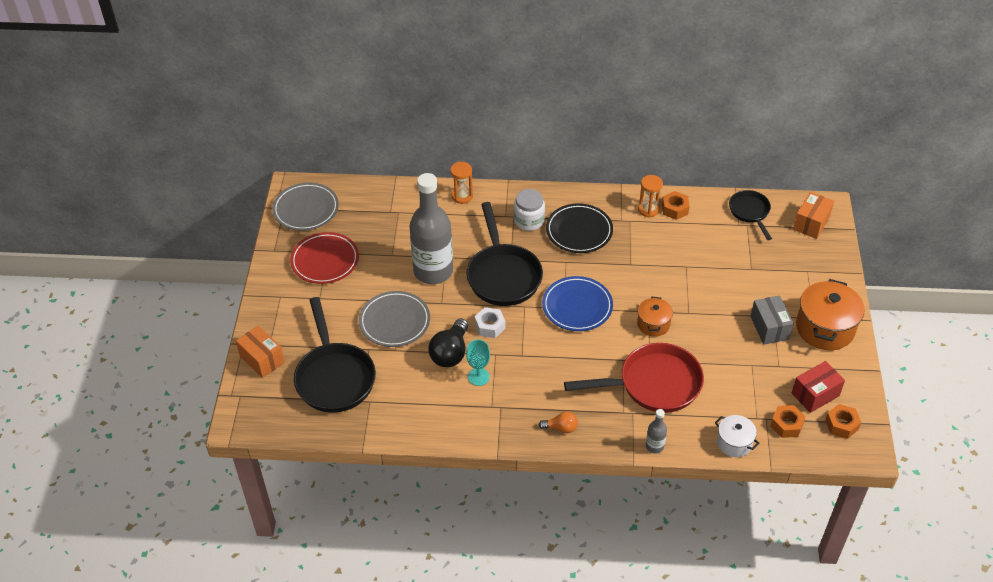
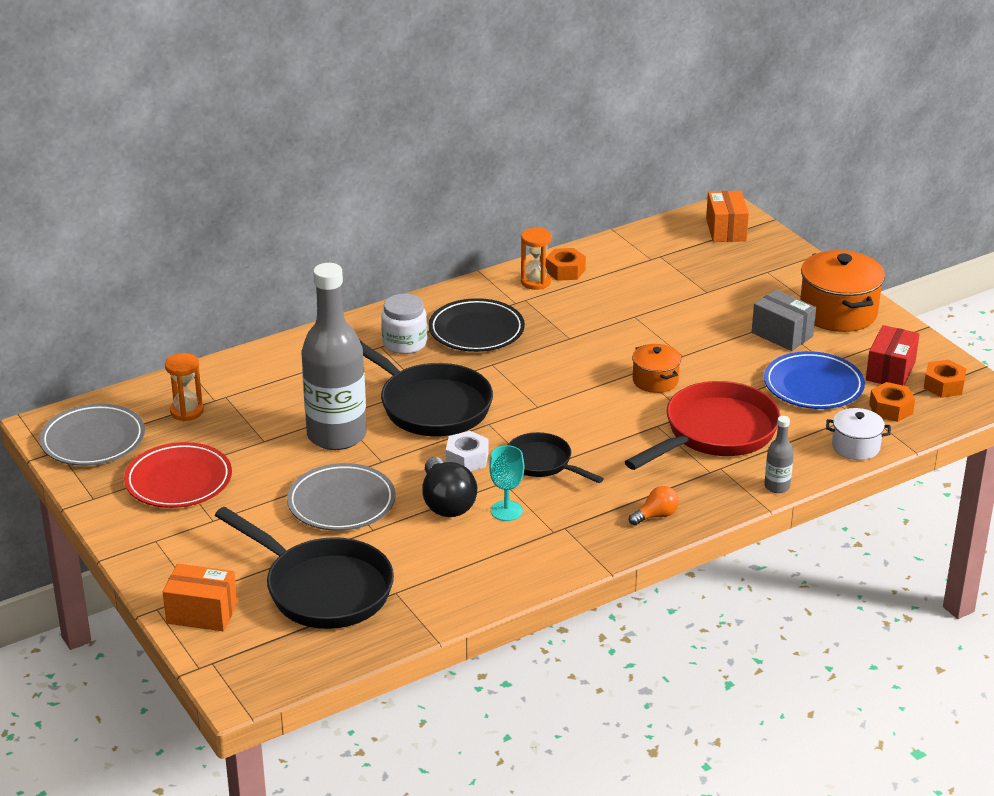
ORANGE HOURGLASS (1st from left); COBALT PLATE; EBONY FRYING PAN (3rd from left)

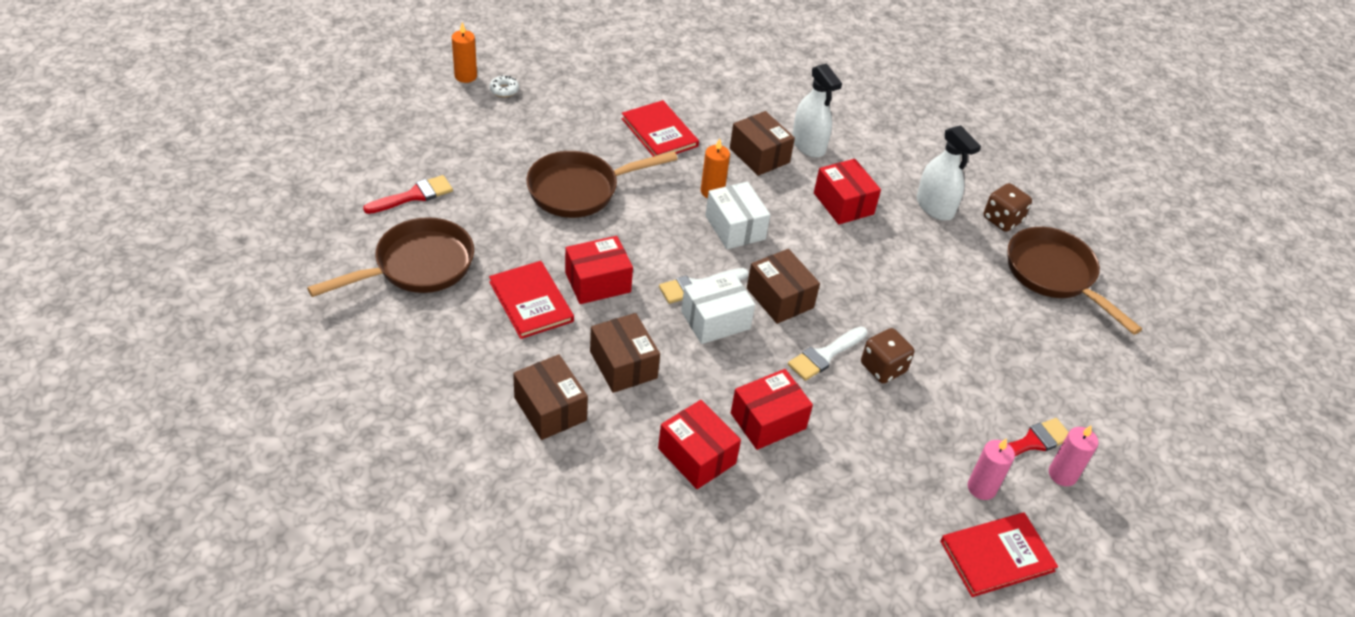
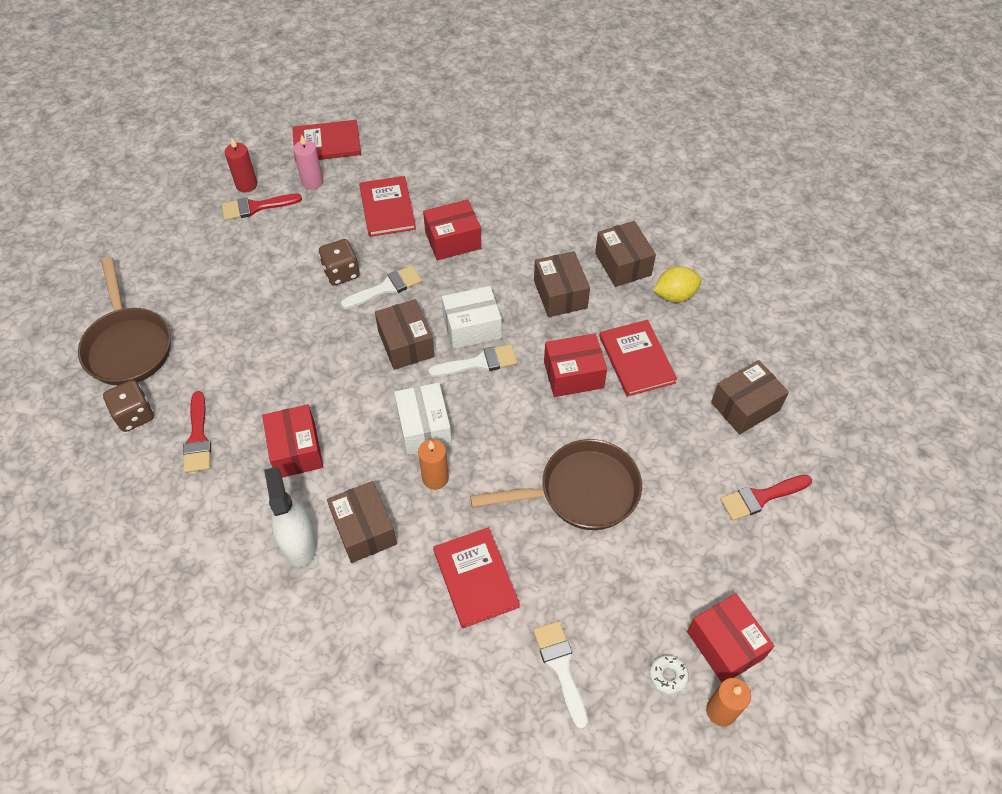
BROWN PARCEL (5th from left); CRIMSON PARCEL (4th from left); CRIMSON BRUSH (1st from left); CRIMSON WAX CANDLE; CRIMSON HARDCOVER (2nd from left); PURE WHITE BRUSH (3rd from left); YELLOW CITRUS FRUIT

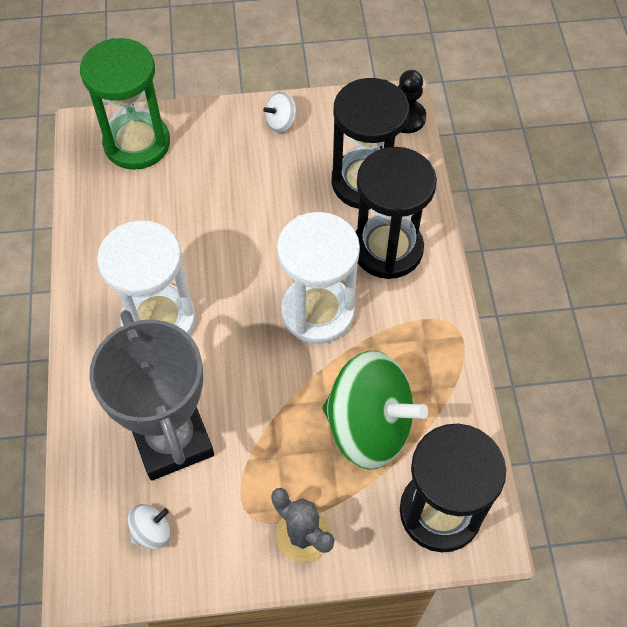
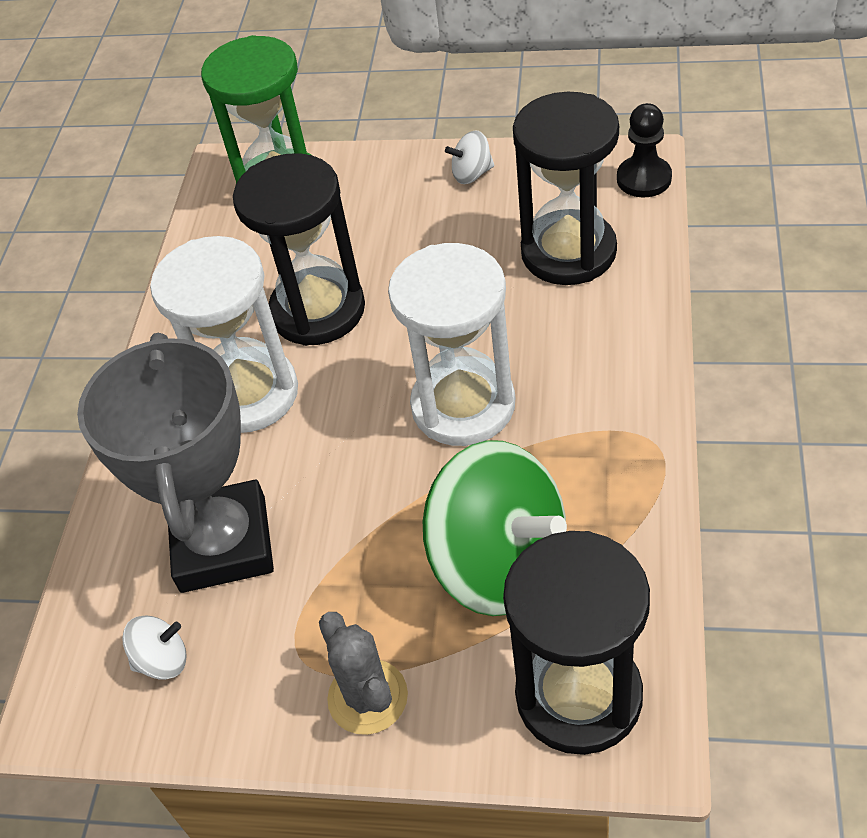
EBONY HOURGLASS (1st from left)

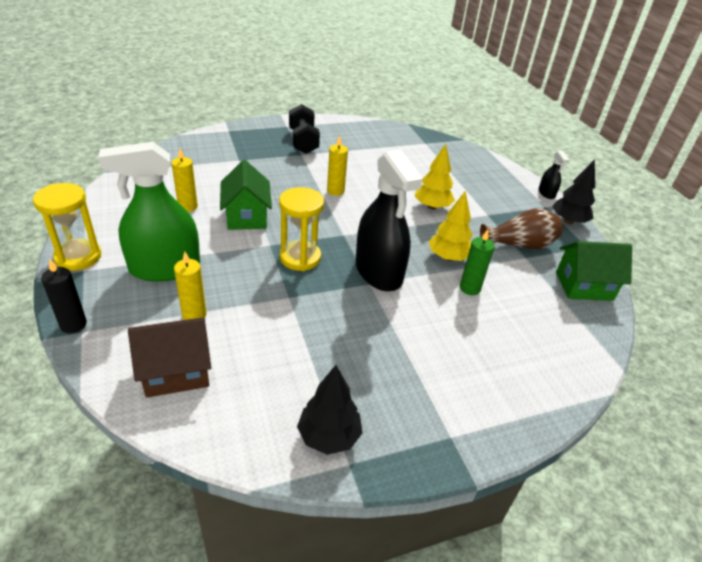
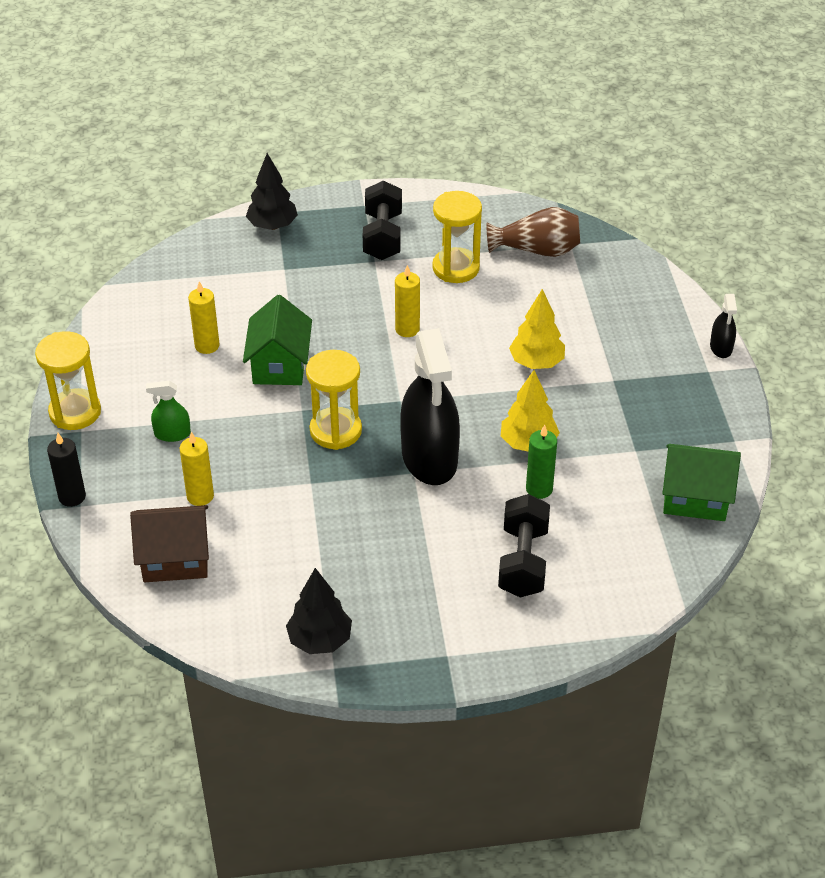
EMERALD SPRAY BOTTLE; BROWN FLOWER VASE; EBONY TOY TREE (1st from left); YELLOW HOURGLASS (3rd from left); EBONY FREE WEIGHT (2nd from left)

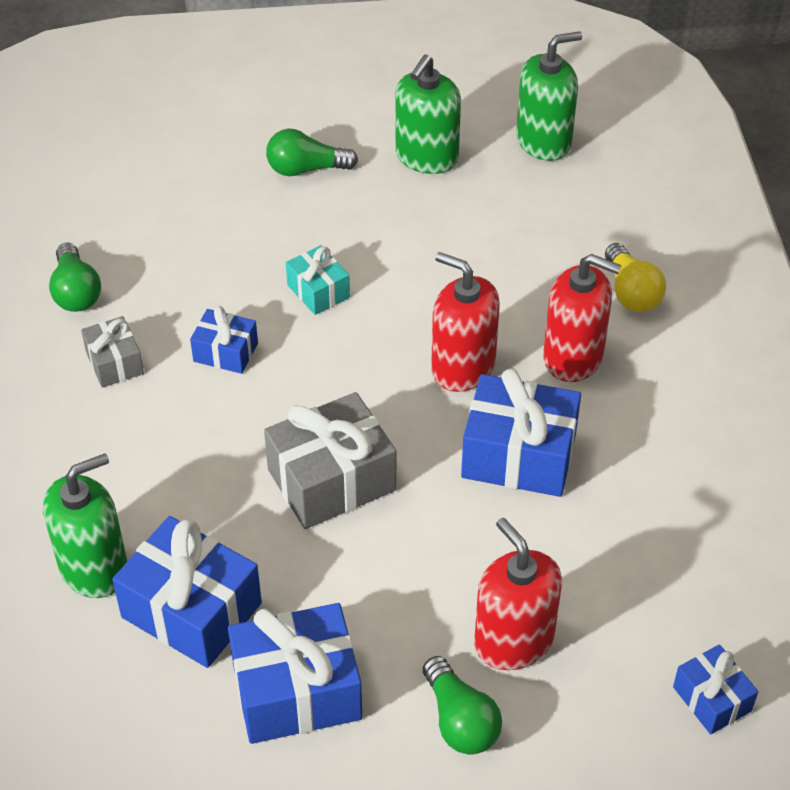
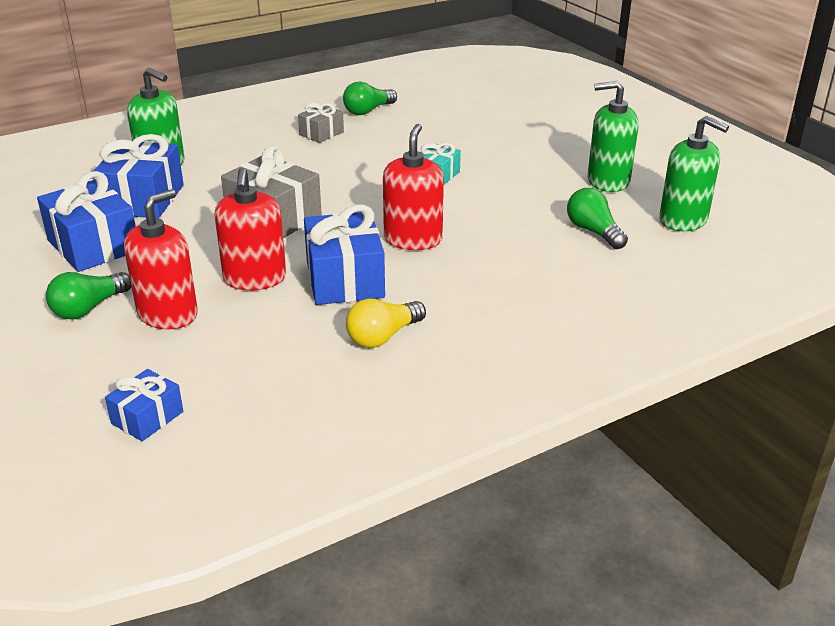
COBALT GIFT (2nd from left in the first image); EMERALD LIGHT BULB (3rd from left); CRIMSON PUMP BOTTLE (2nd from left); YELLOW LIGHT BULB

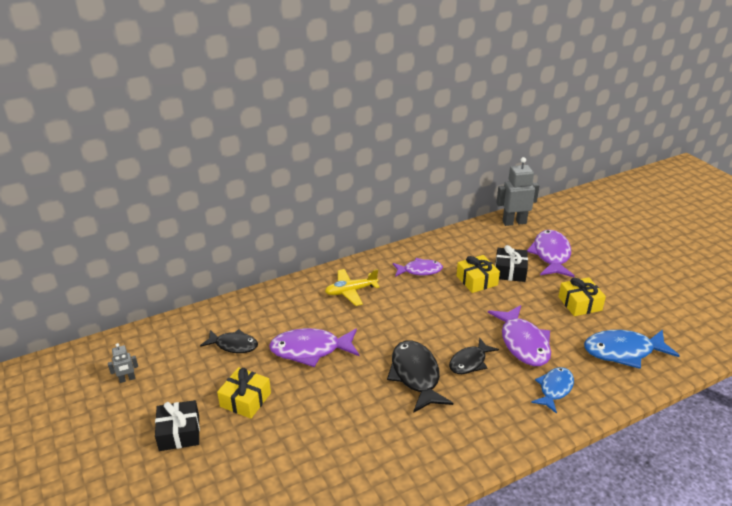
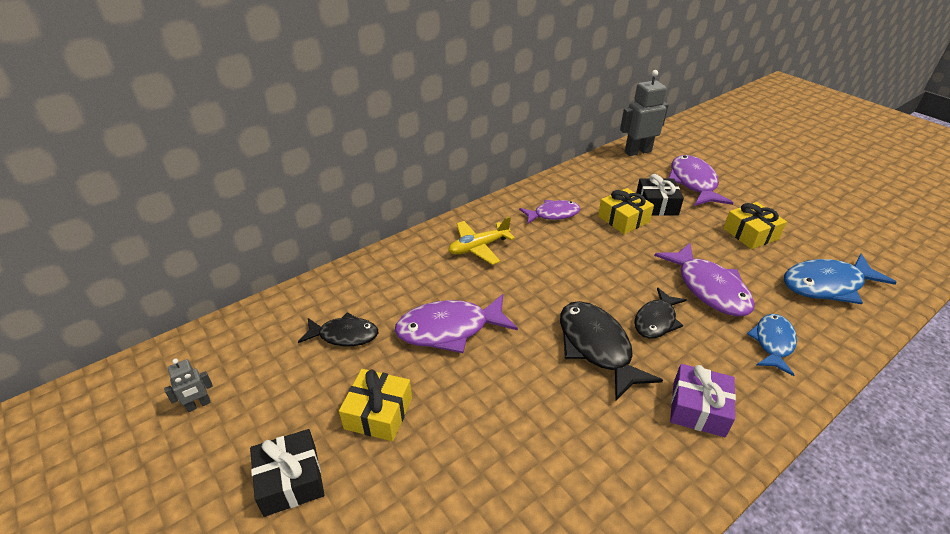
PURPLE GIFT

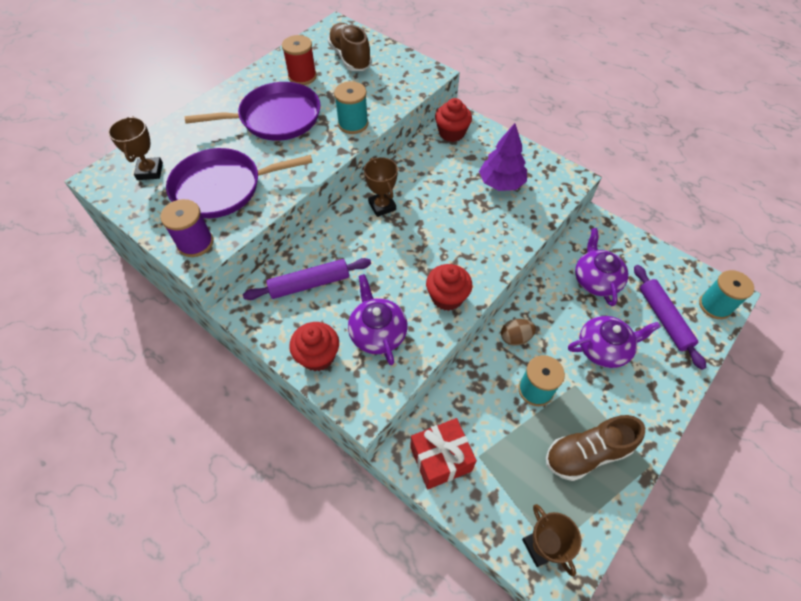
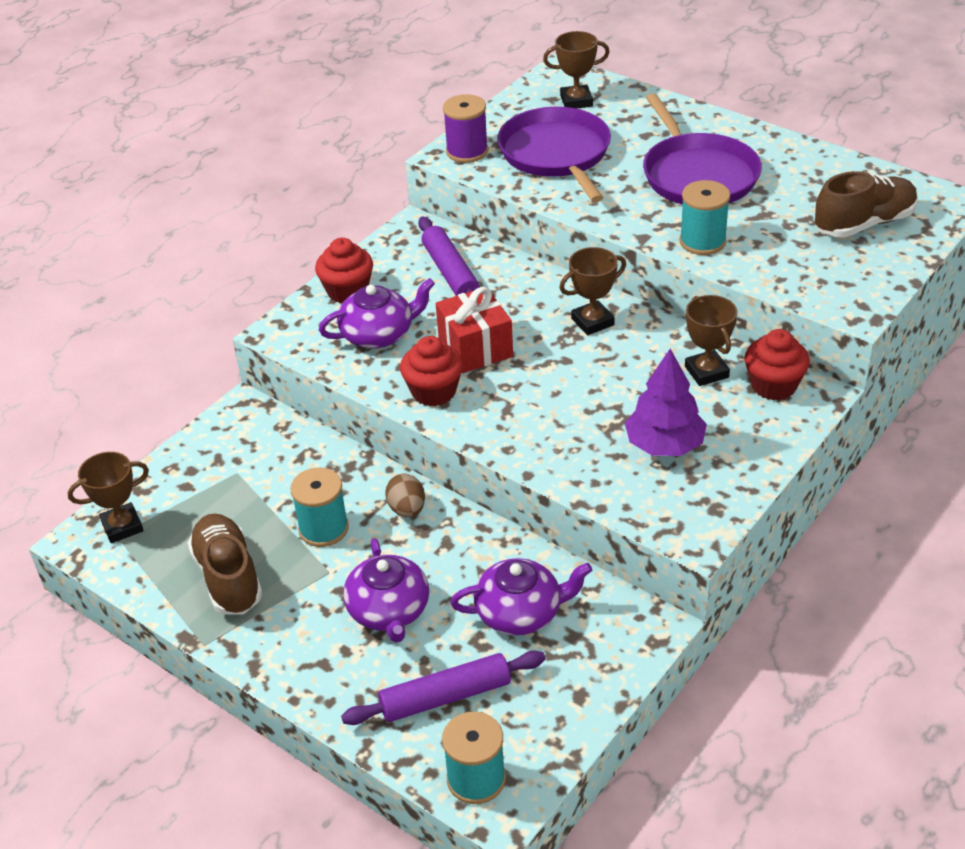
CRIMSON BOBBIN; CRIMSON GIFT; BROWN TROPHY (4th from left)

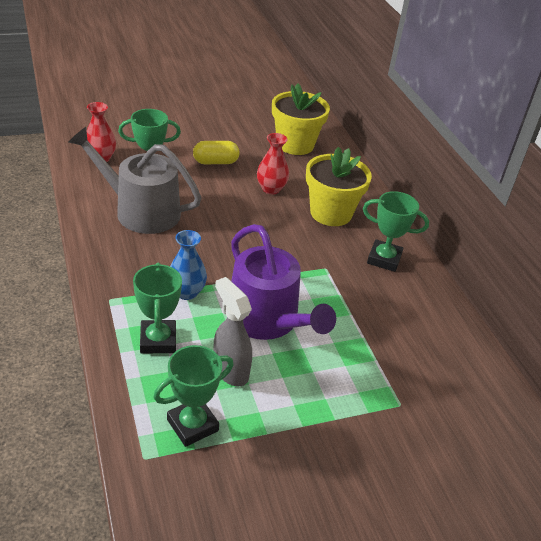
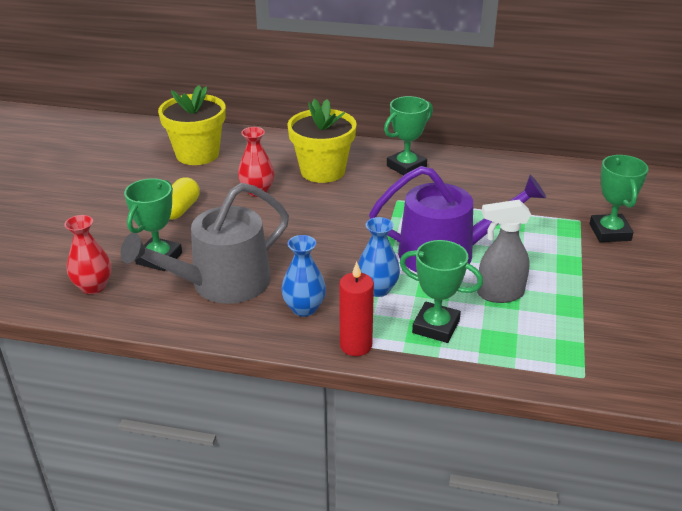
EMERALD TROPHY (4th from left); COBALT FLOWER VASE (1st from left); CRIMSON WAX CANDLE

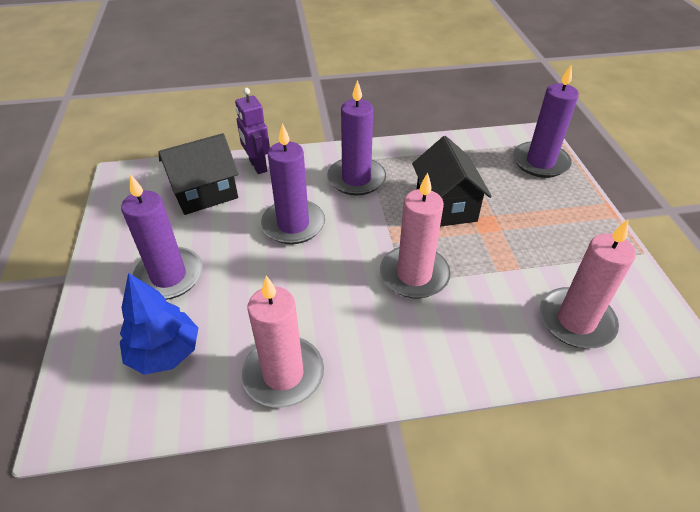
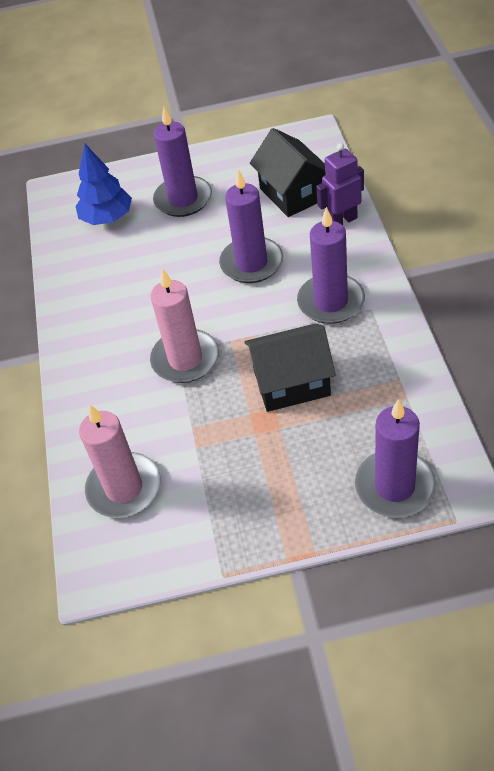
ROSE-PINK WAX CANDLE (1st from left in the first image)

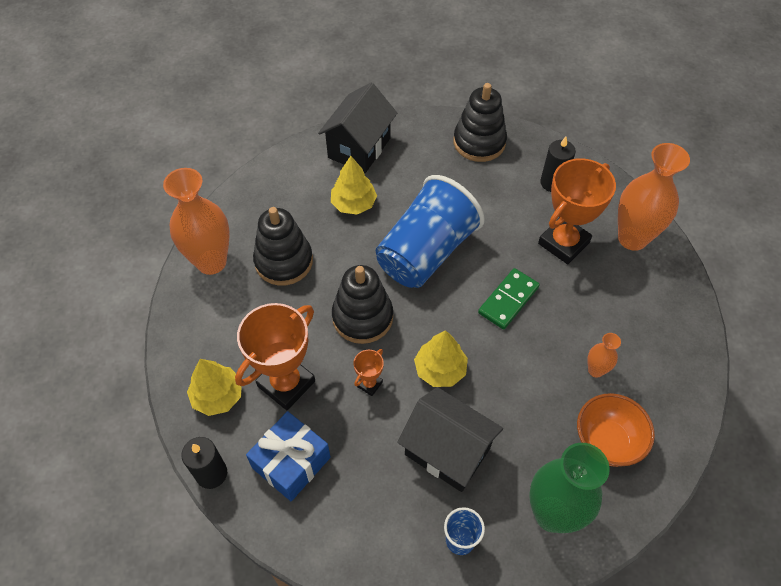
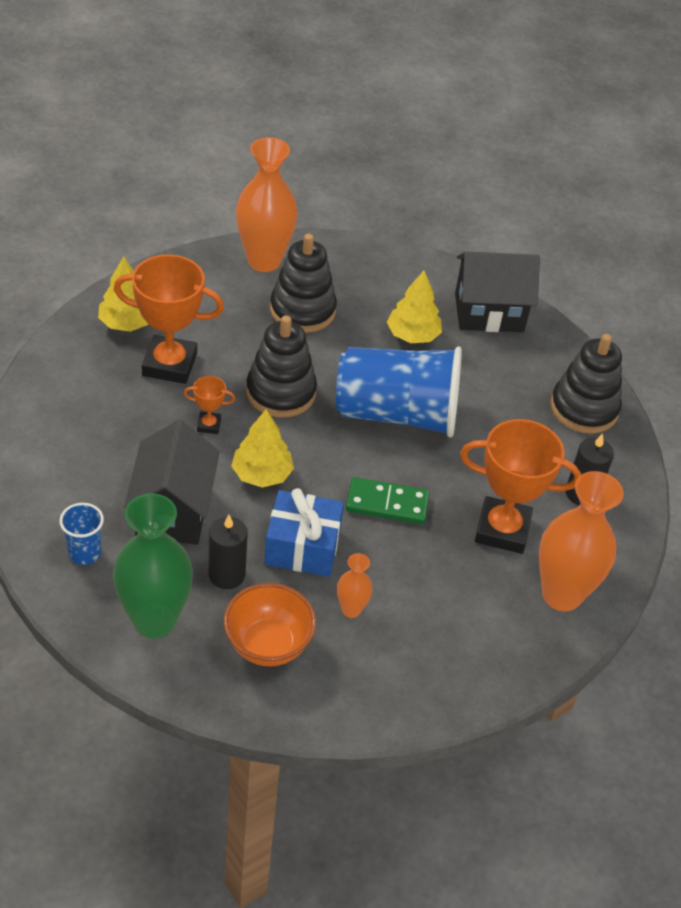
EBONY WAX CANDLE (1st from left); COBALT GIFT

